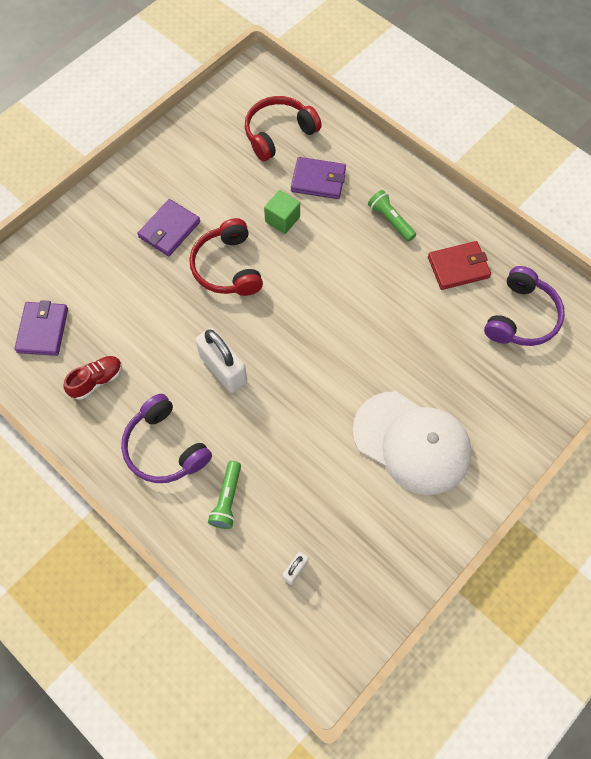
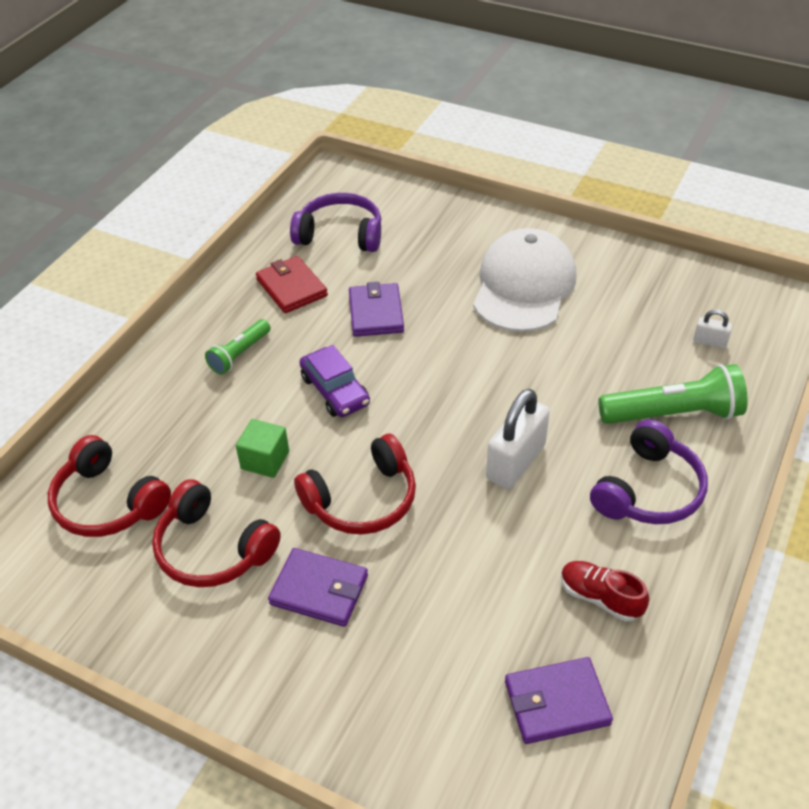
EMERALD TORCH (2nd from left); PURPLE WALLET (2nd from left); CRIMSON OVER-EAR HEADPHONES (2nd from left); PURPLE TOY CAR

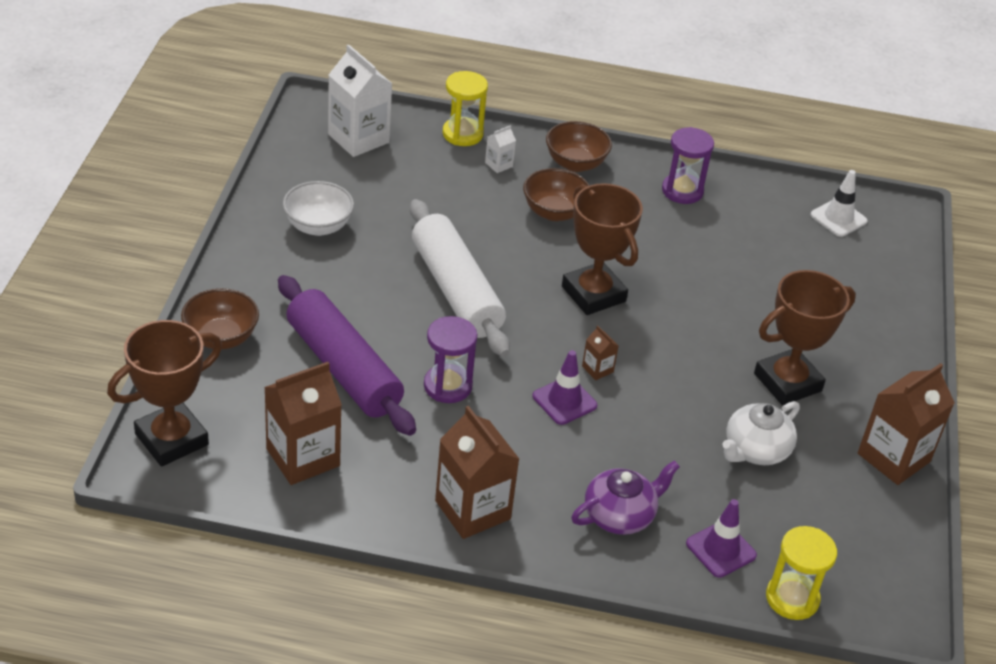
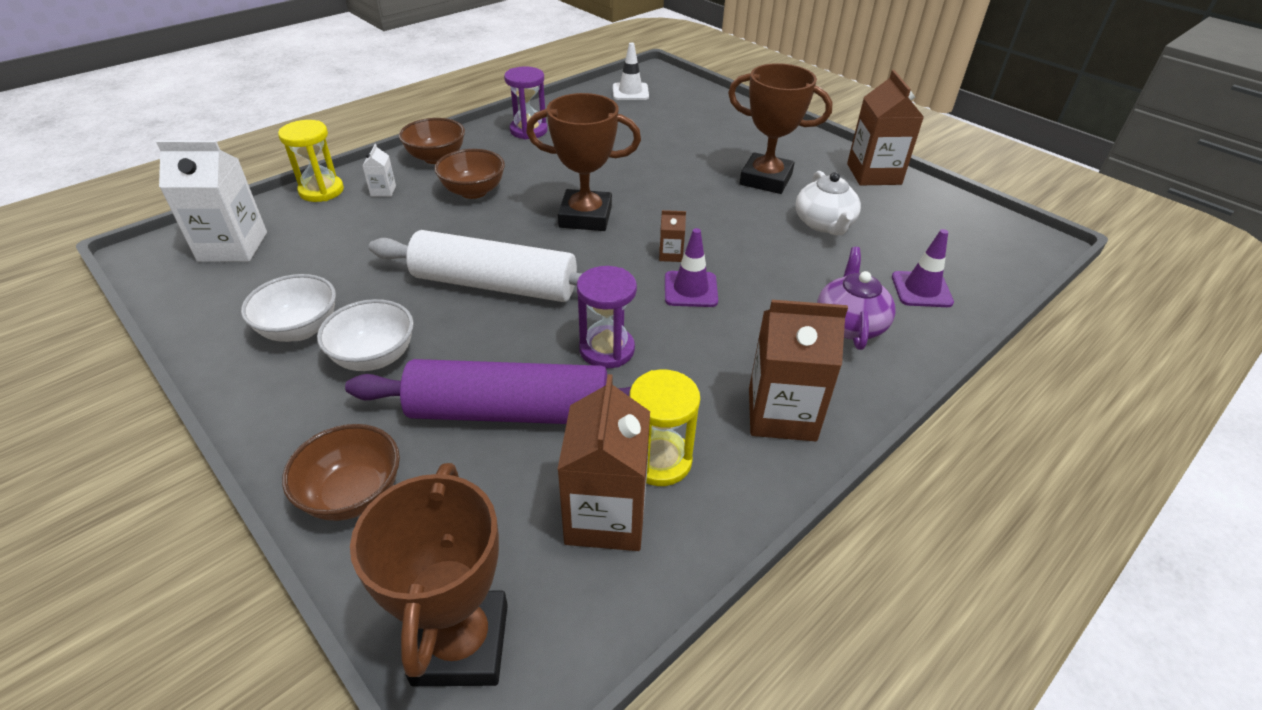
BROWN TROPHY (3rd from left); YELLOW HOURGLASS (2nd from left); PURE WHITE BOWL (2nd from left)

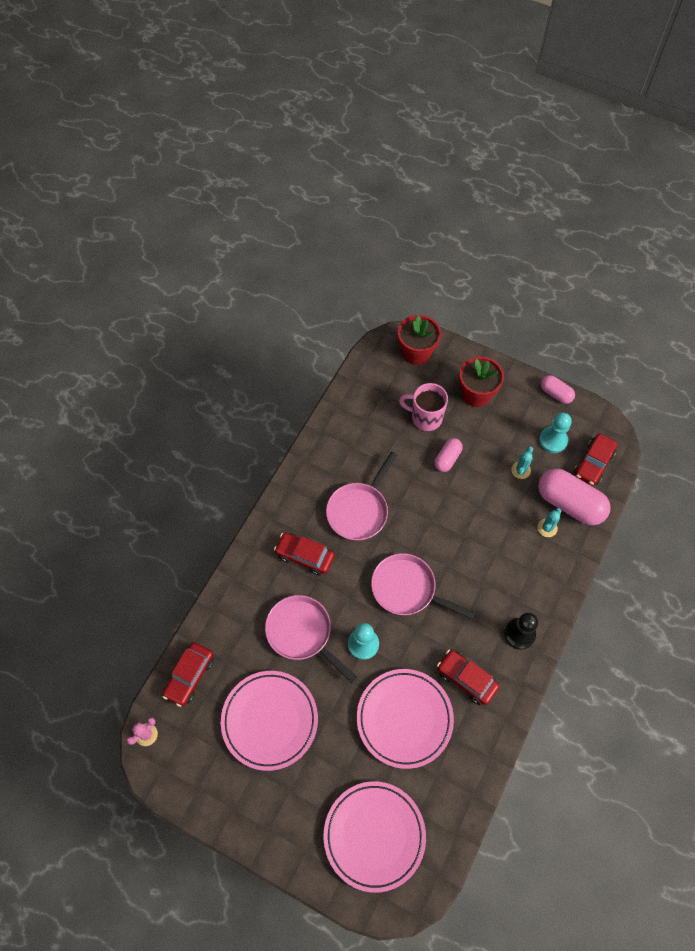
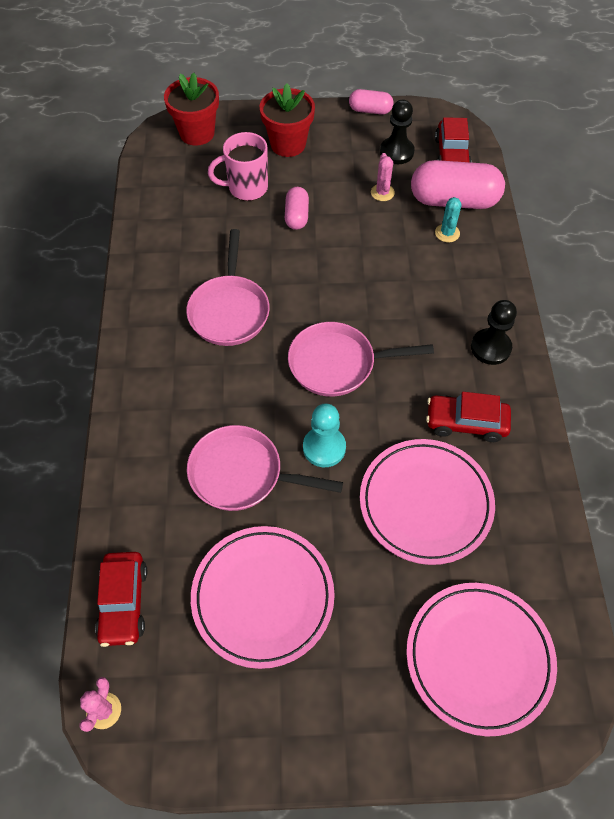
CRIMSON TOY CAR (2nd from left in the first image); ROSE-PINK CACTUS (2nd from left); EBONY CHESS PAWN (1st from left)

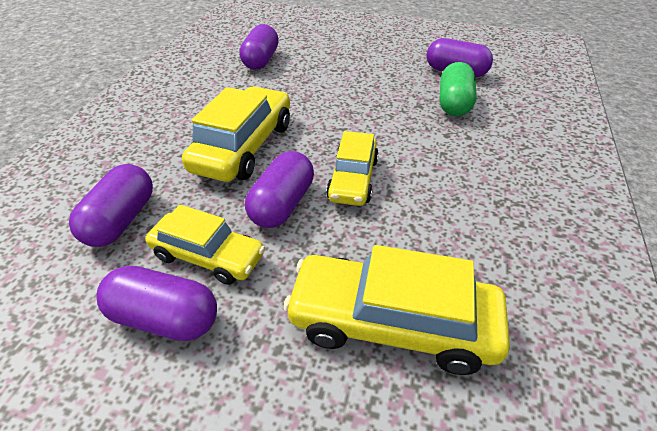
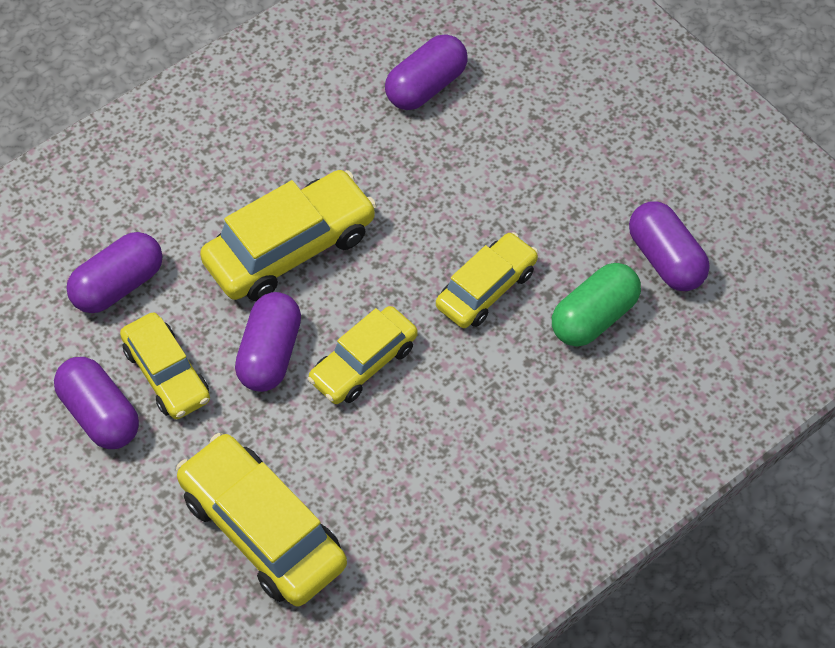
PURPLE PILL (3rd from left); YELLOW TOY CAR (5th from left)

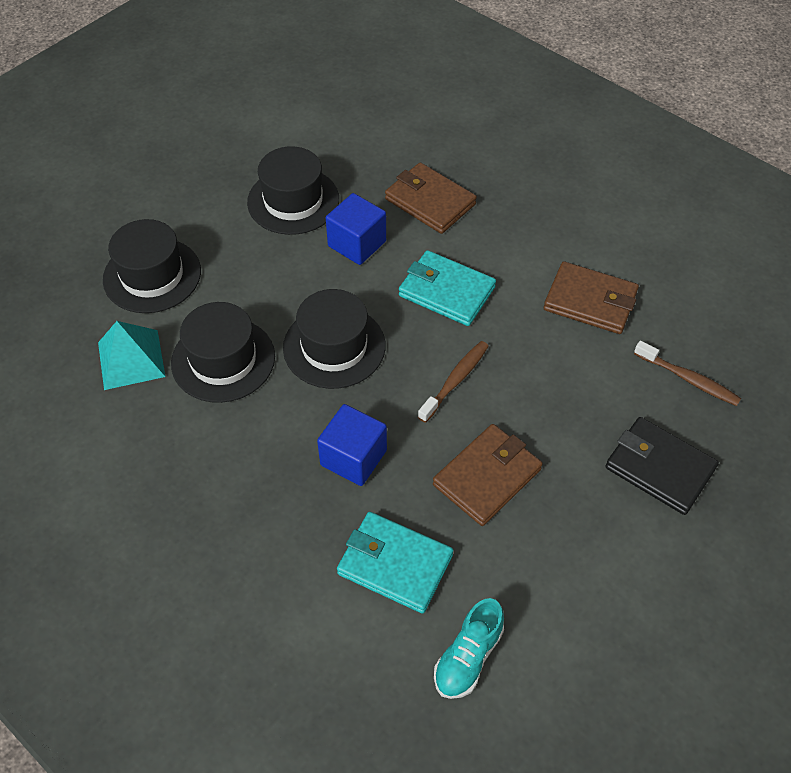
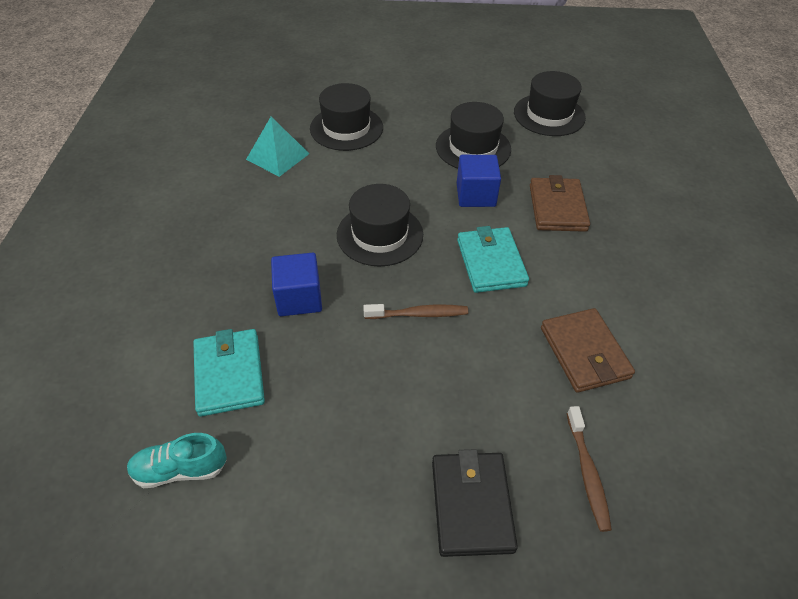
EBONY TALL HAT (4th from left); BROWN WALLET (2nd from left in the first image)

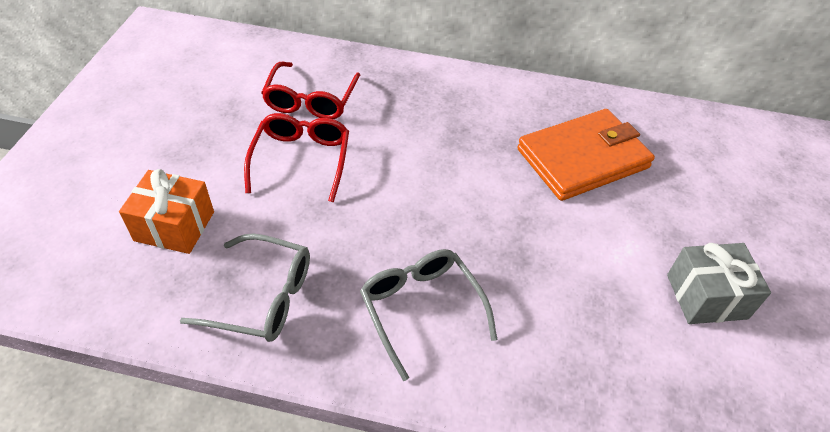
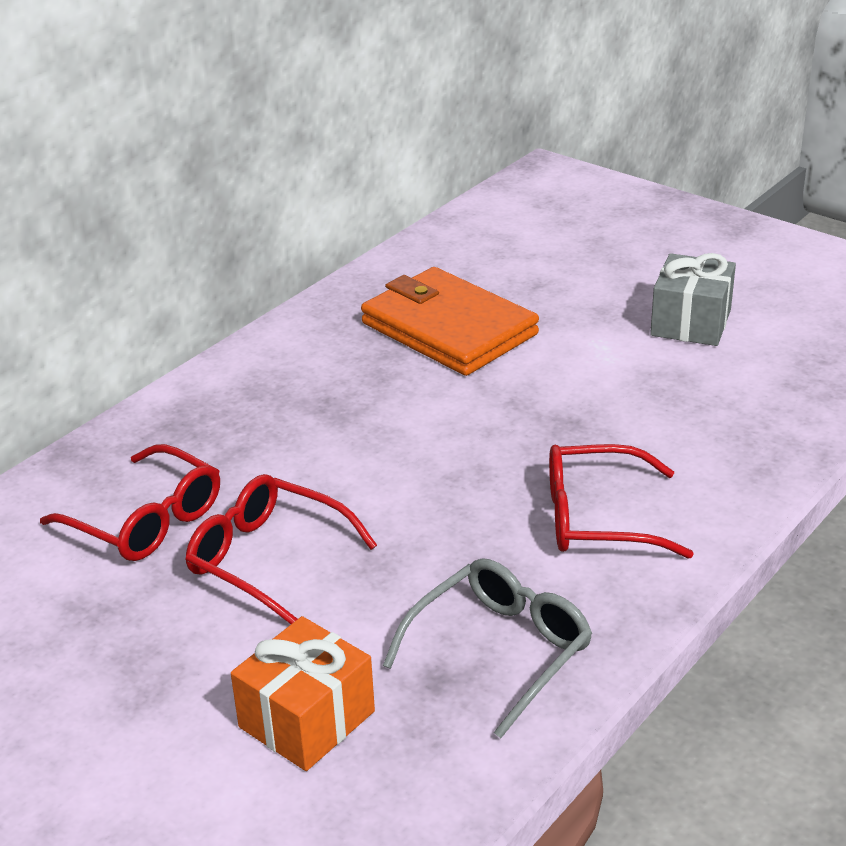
CRIMSON EYEGLASSES (3rd from left); ORANGE WALLET

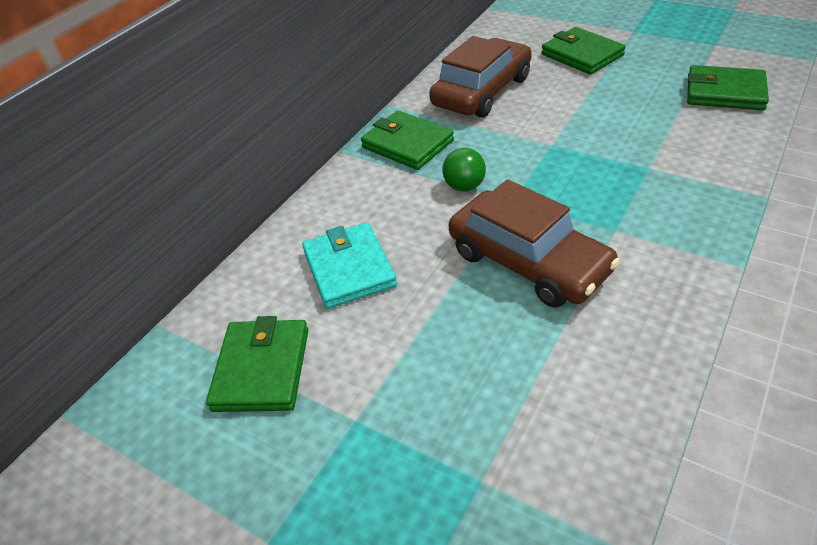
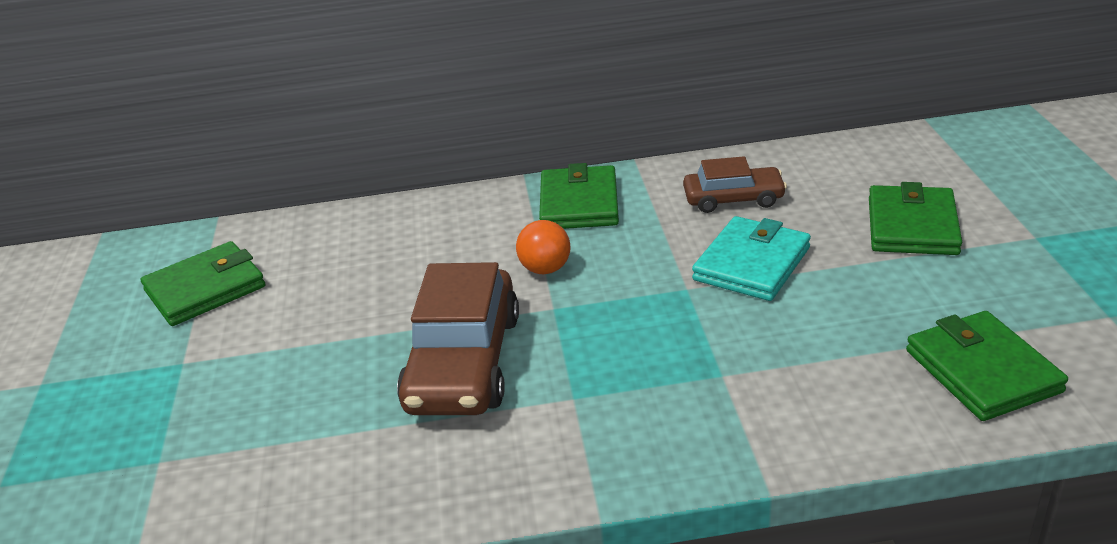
TURQUOISE WALLET; BROWN TOY CAR (2nd from left); ORANGE BALL

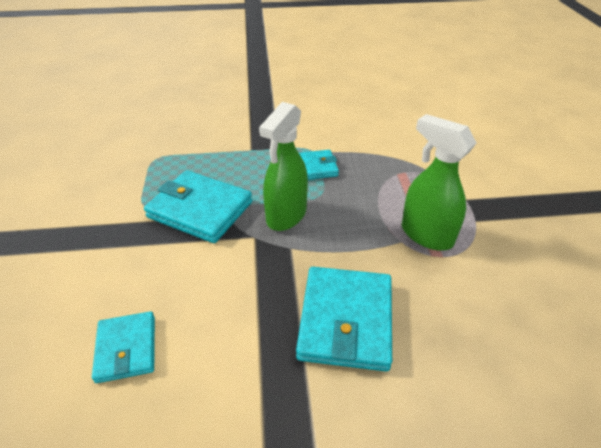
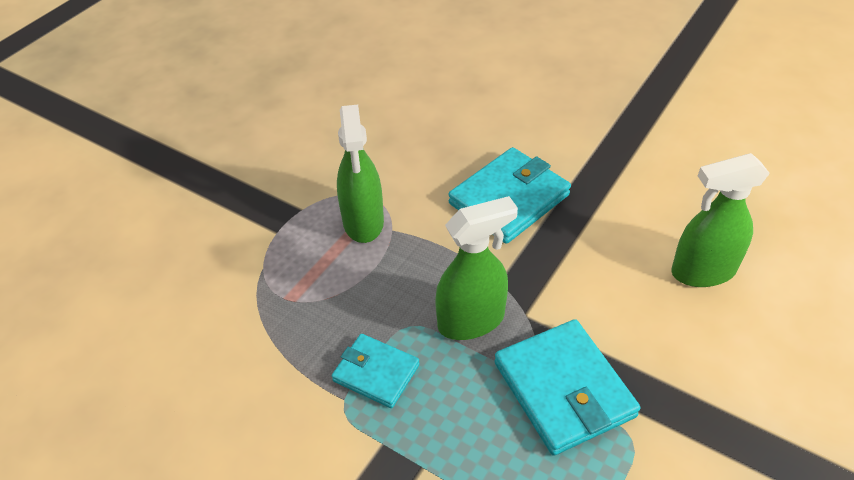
EMERALD SPRAY BOTTLE (3rd from left)

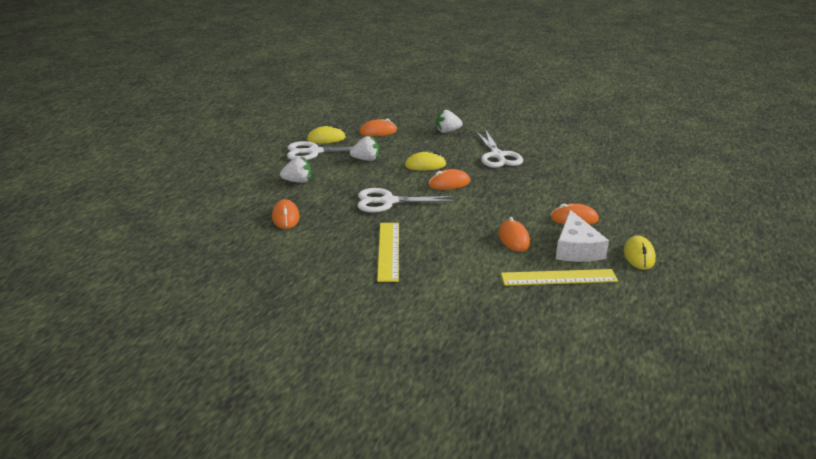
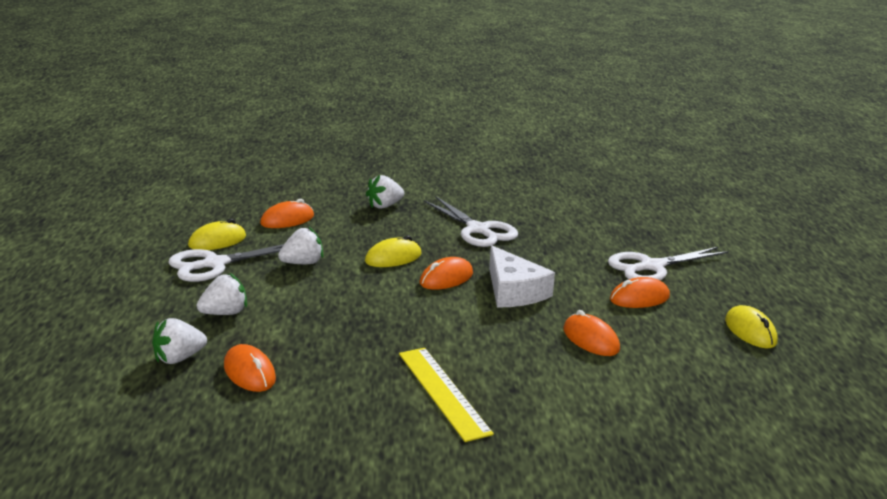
PURE WHITE SCISSORS (3rd from left); YELLOW RULER (2nd from left in the first image); PURE WHITE CHEESE WEDGE; PURE WHITE STRAWBERRY (1st from left)

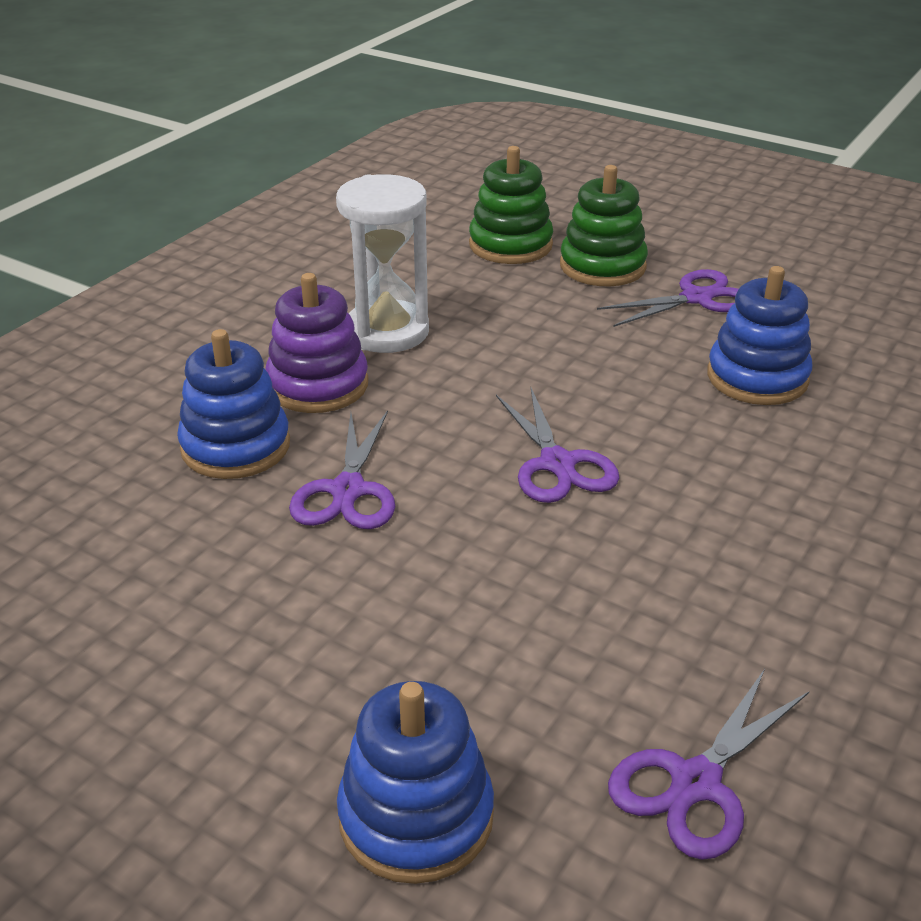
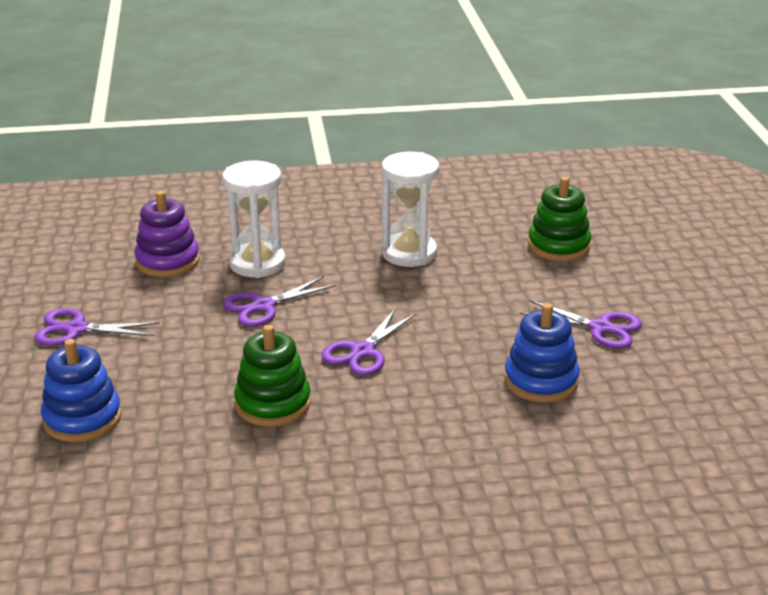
PURE WHITE HOURGLASS (1st from left); PURPLE STACKING TOY; EMERALD STACKING TOY (1st from left); PURPLE SCISSORS (1st from left)

